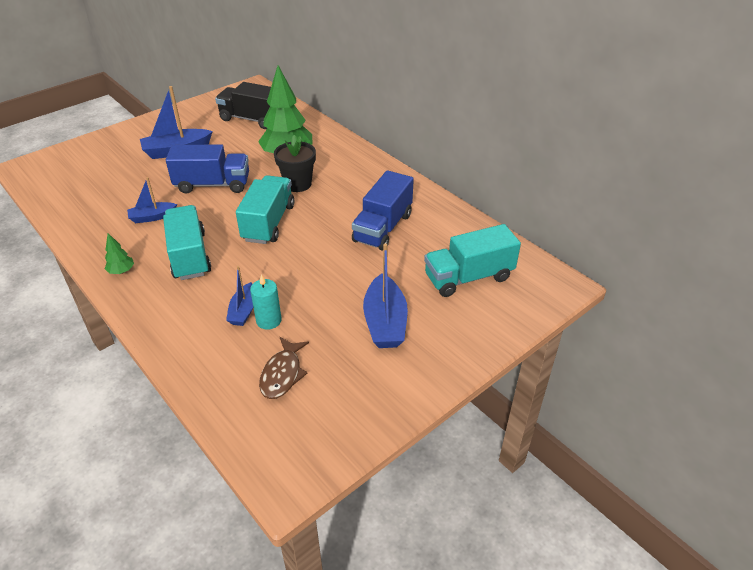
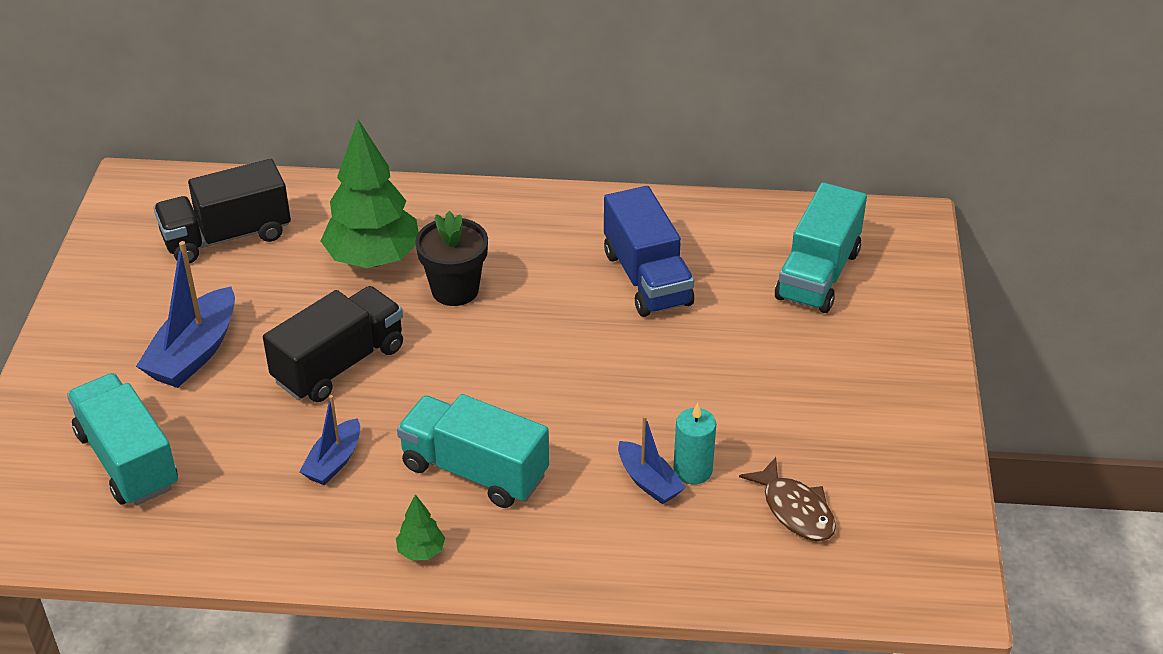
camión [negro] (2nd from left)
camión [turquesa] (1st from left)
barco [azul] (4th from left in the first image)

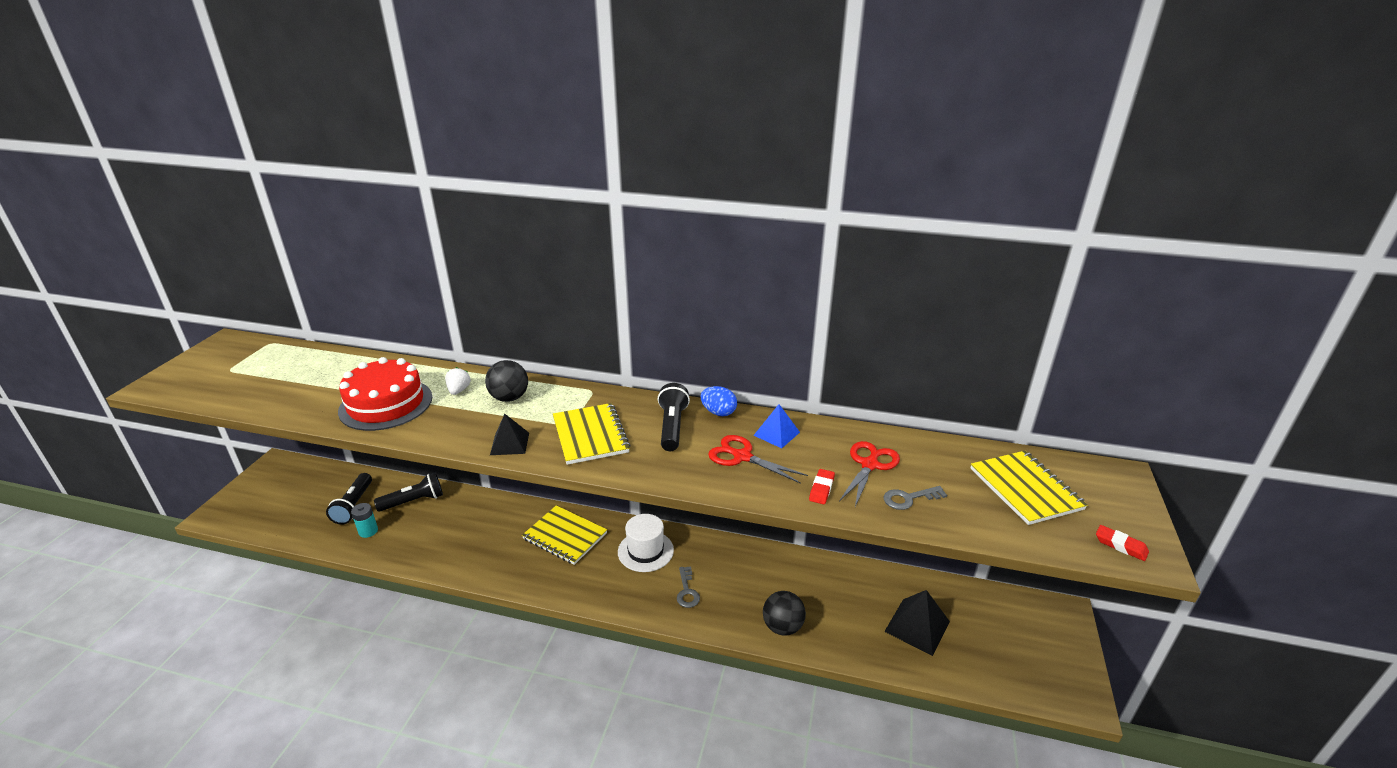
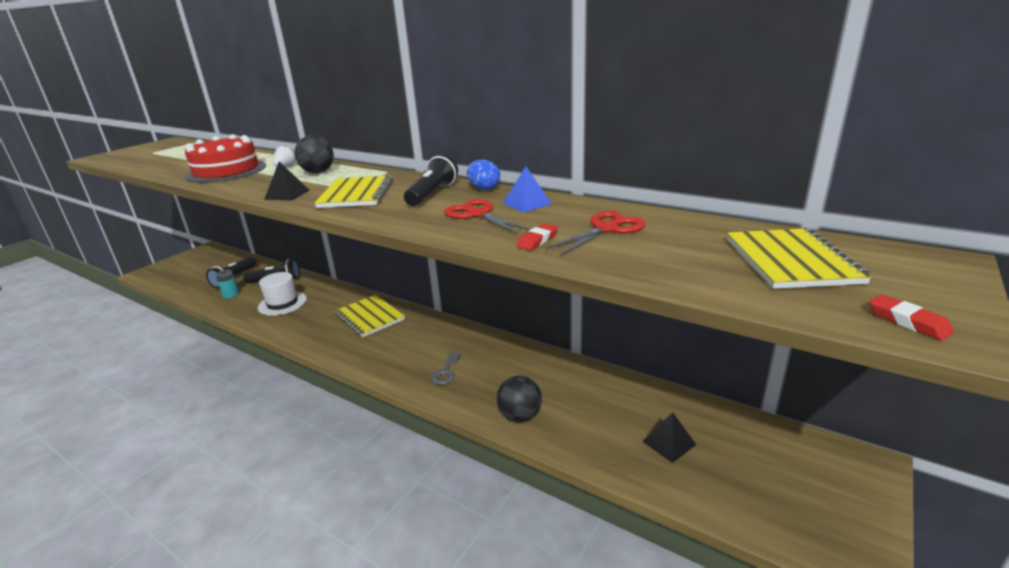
llave [gris] (2nd from left in the first image)
sombrero [blanco]
pirámide [negro] (2nd from left)

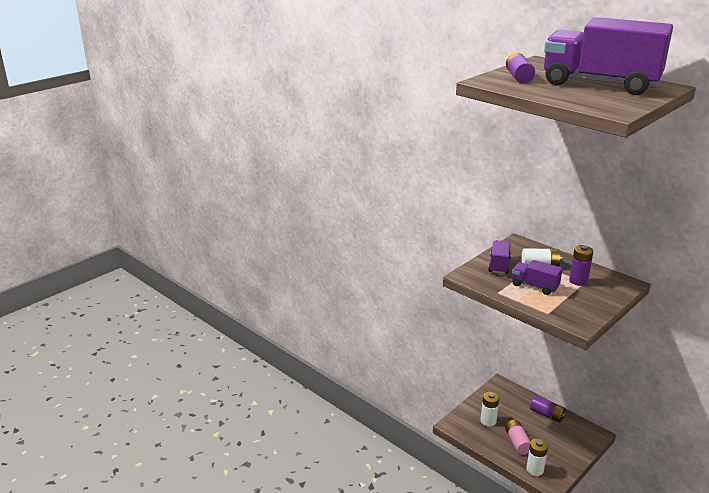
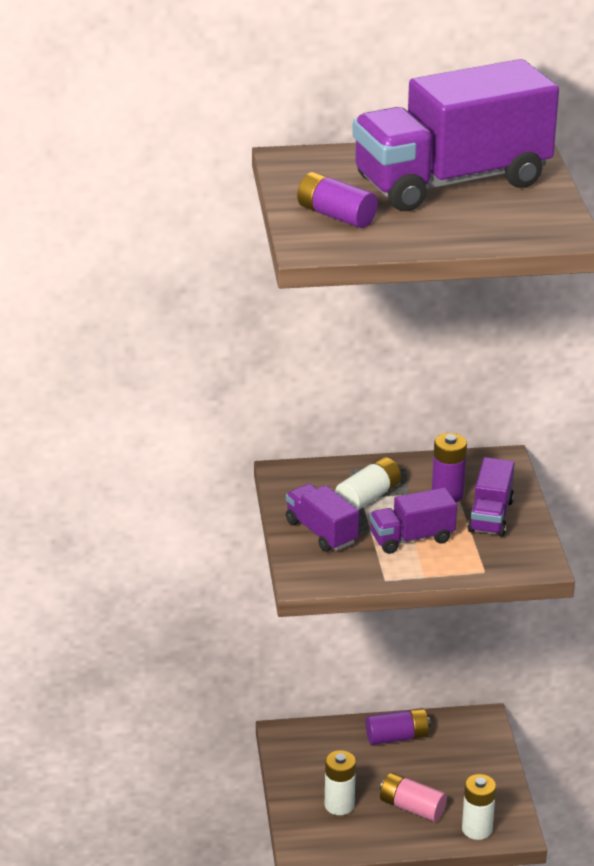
camión [morado] (4th from left)

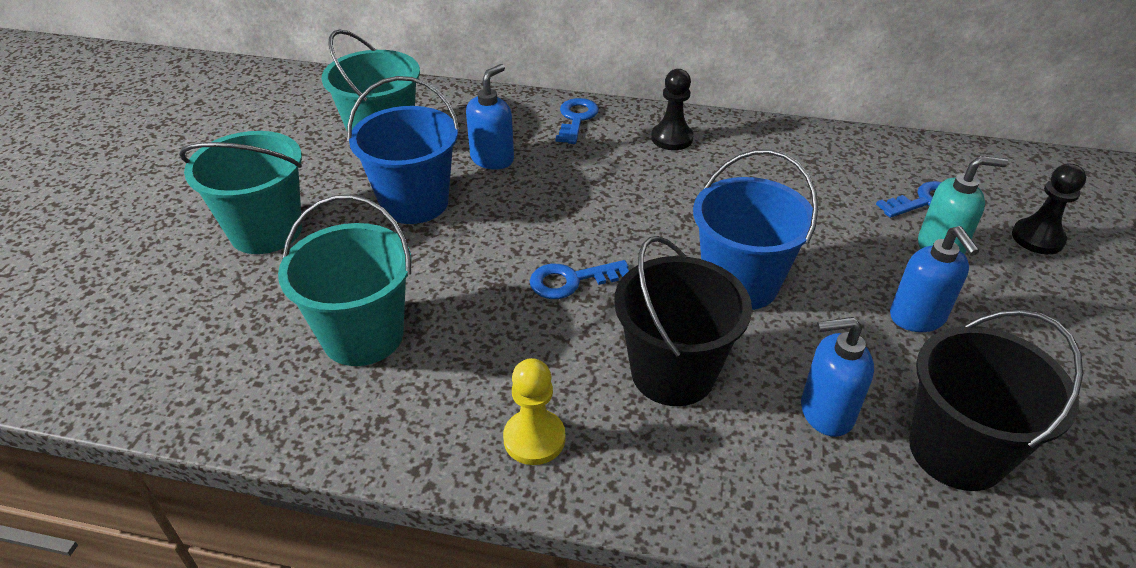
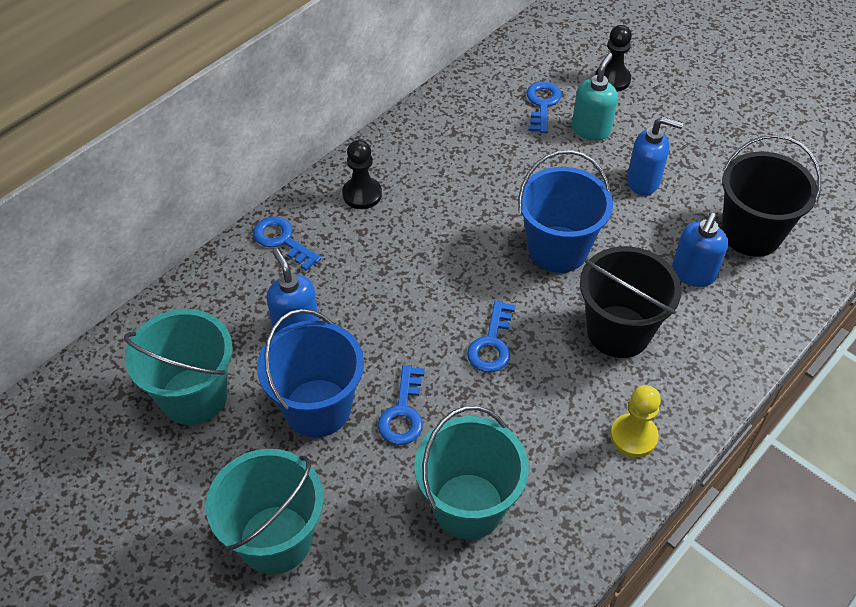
llave [azul] (2nd from left)

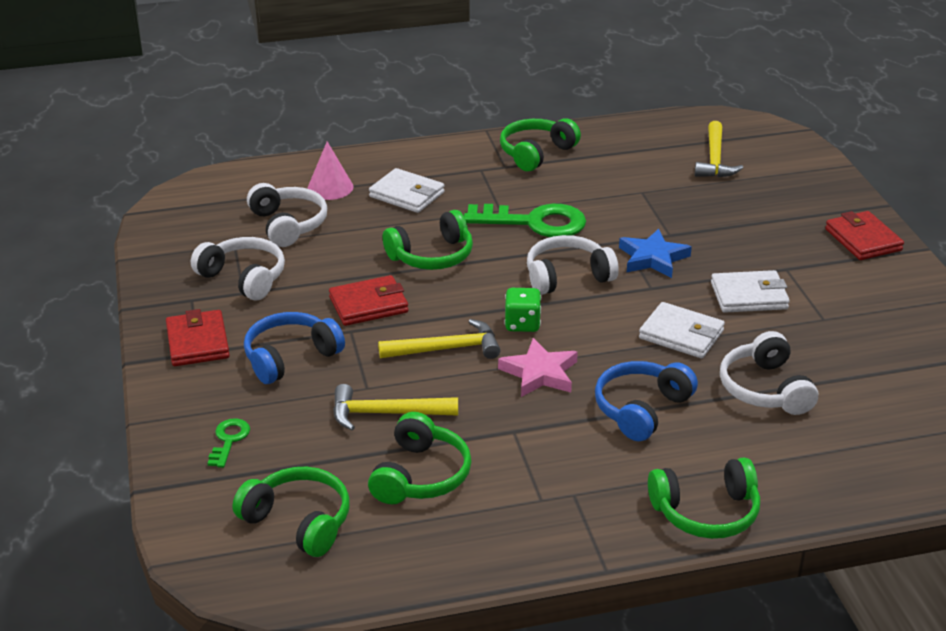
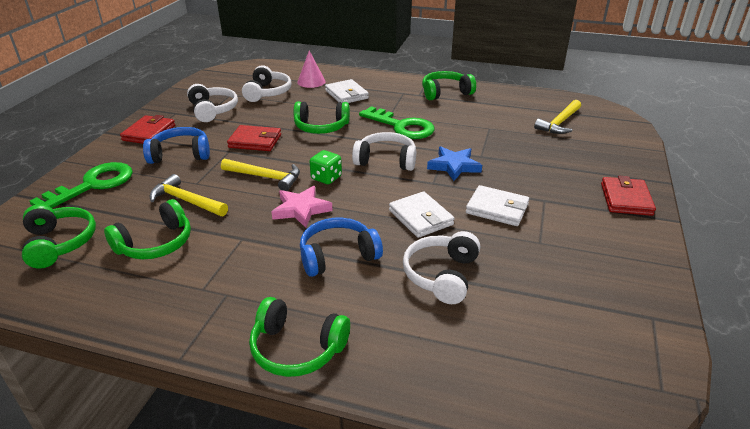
llave [verde] (1st from left)

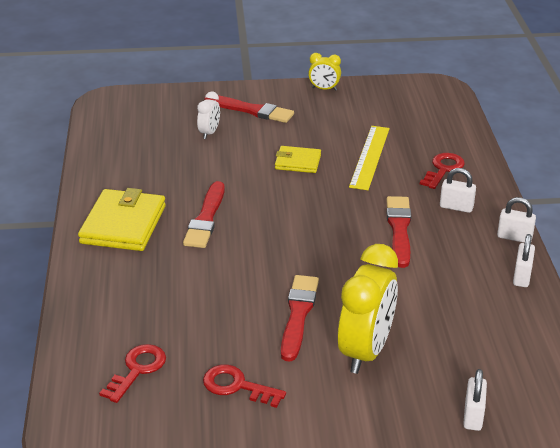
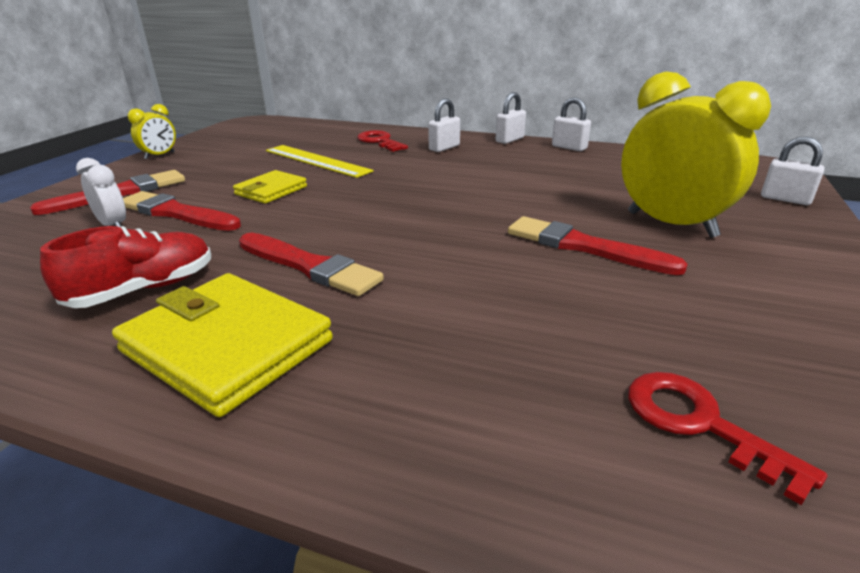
pincel [rojo] (2nd from left)
llave [rojo] (2nd from left in the first image)
zapato [rojo]

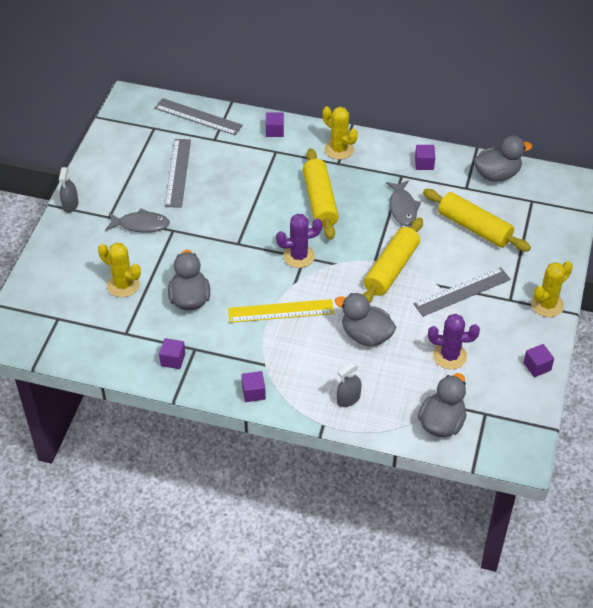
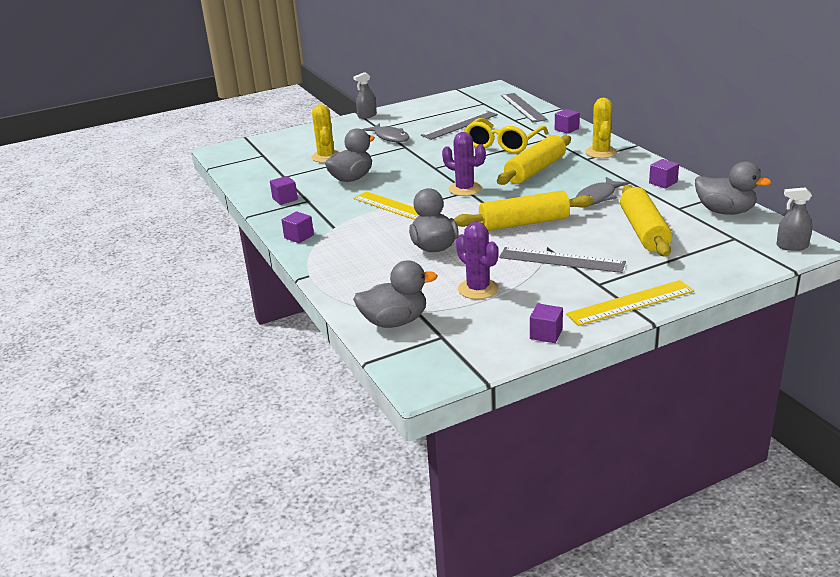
regla [amarillo] (2nd from left)
pulverizador [gris] (2nd from left)
gafas [amarillo]

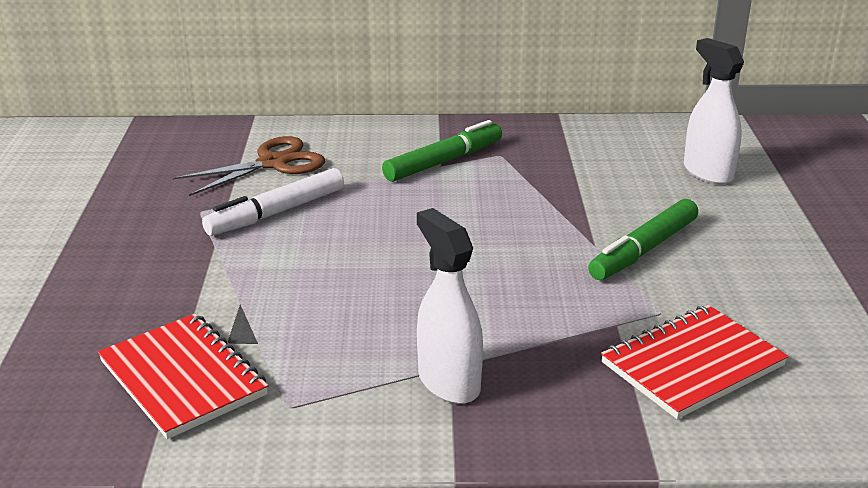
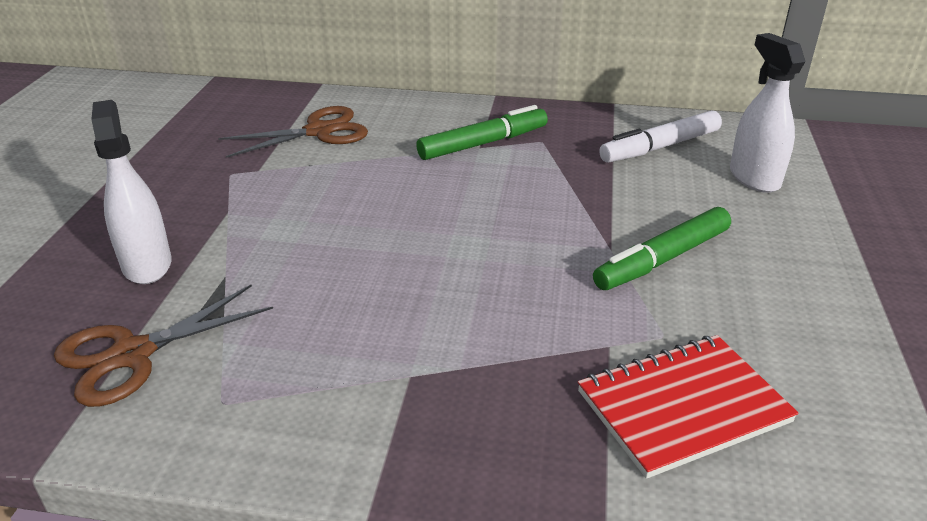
rotulador [blanco]
pulverizador [blanco] (1st from left)
tijeras [marrón] (1st from left)

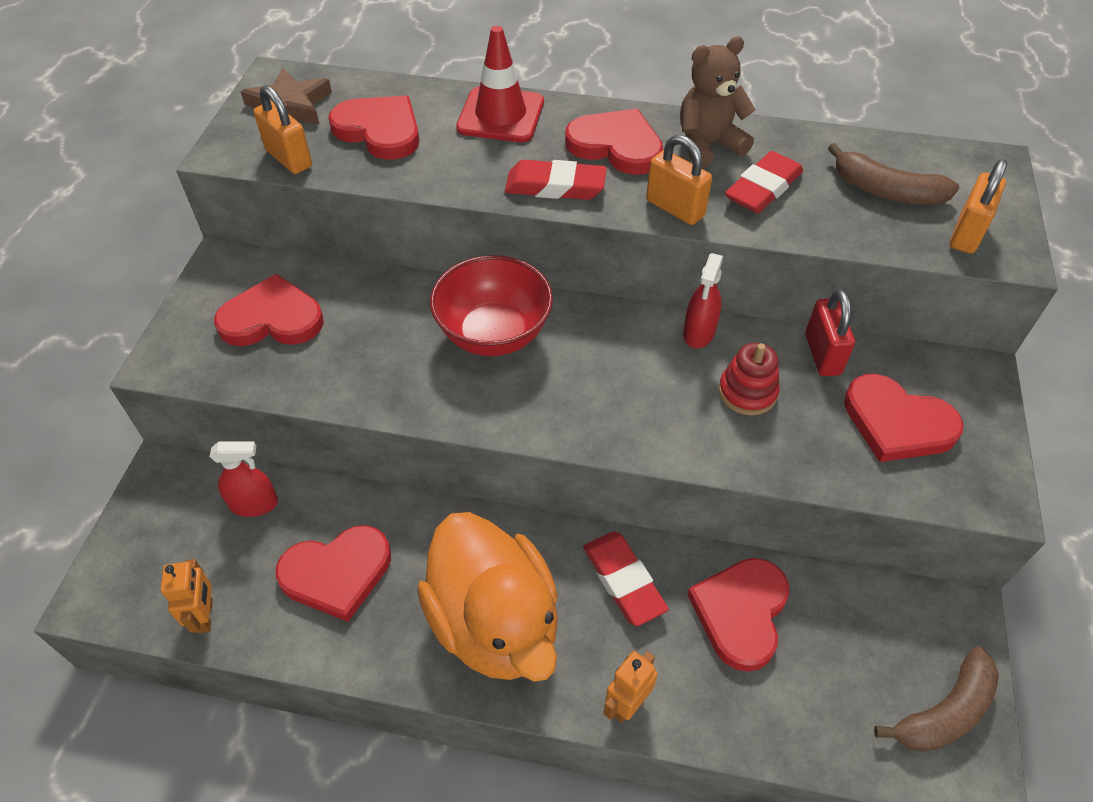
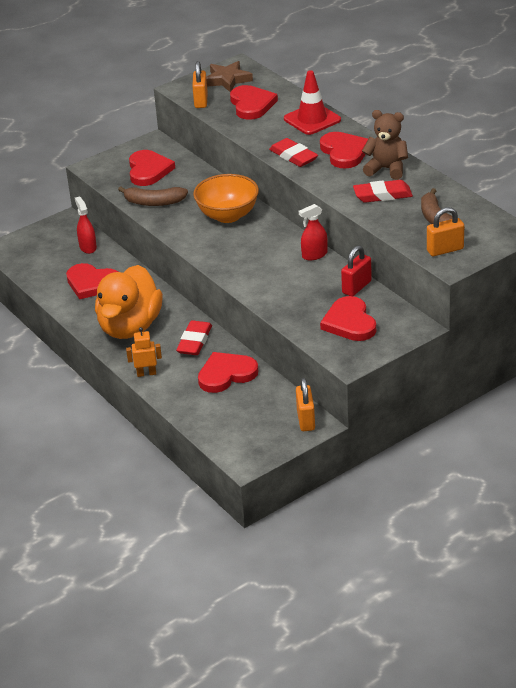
candado [naranja] (2nd from left)
cuenco [naranja]
corazón [rojo] (2nd from left)
juguete apilable [rojo]
pulverizador [rojo] (1st from left)
robot [naranja] (1st from left in the first image)
plátano [marrón] (1st from left)

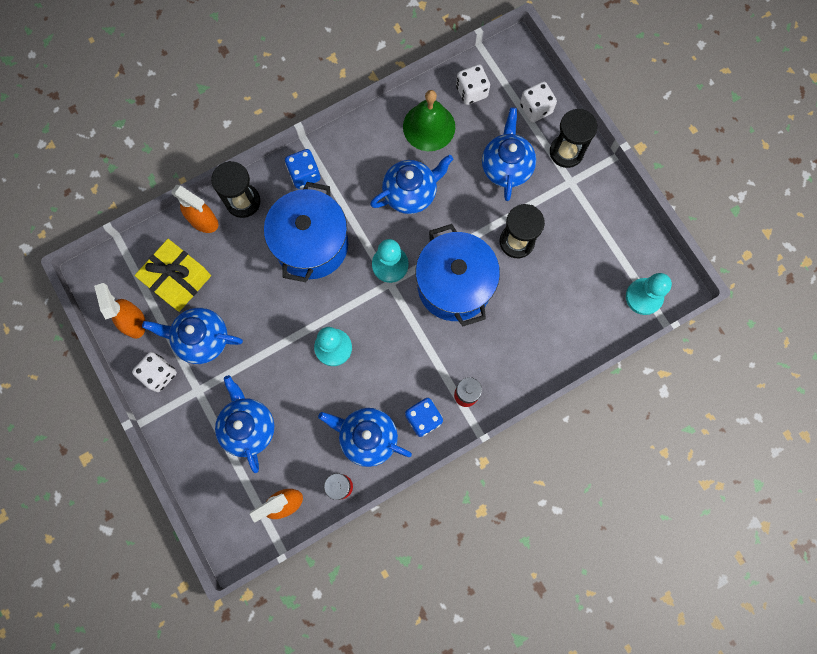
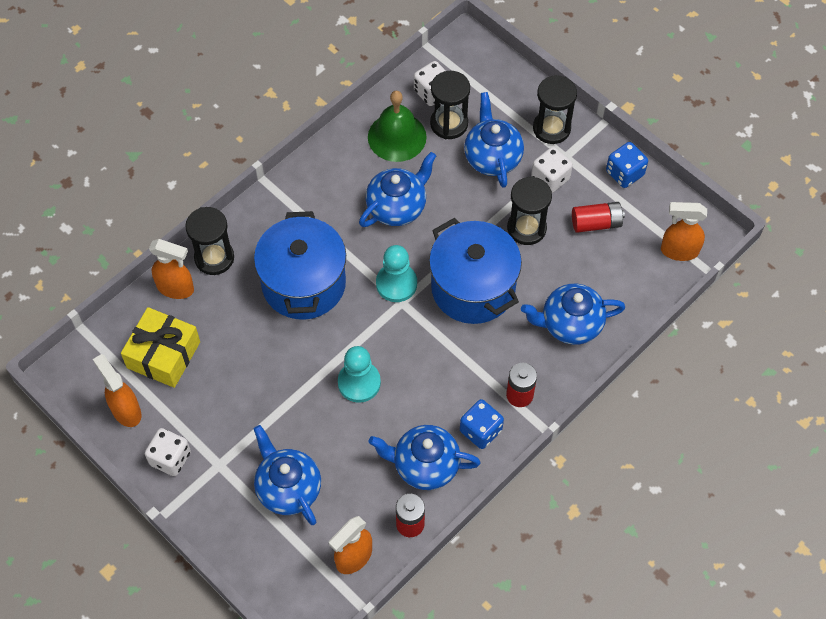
dado [blanco] (3rd from left)
dado [azul] (2nd from left)
pulverizador [naranja] (4th from left)
tetera [azul] (5th from left)
reloj de arena [negro] (2nd from left)
pila [rojo] (3rd from left)

